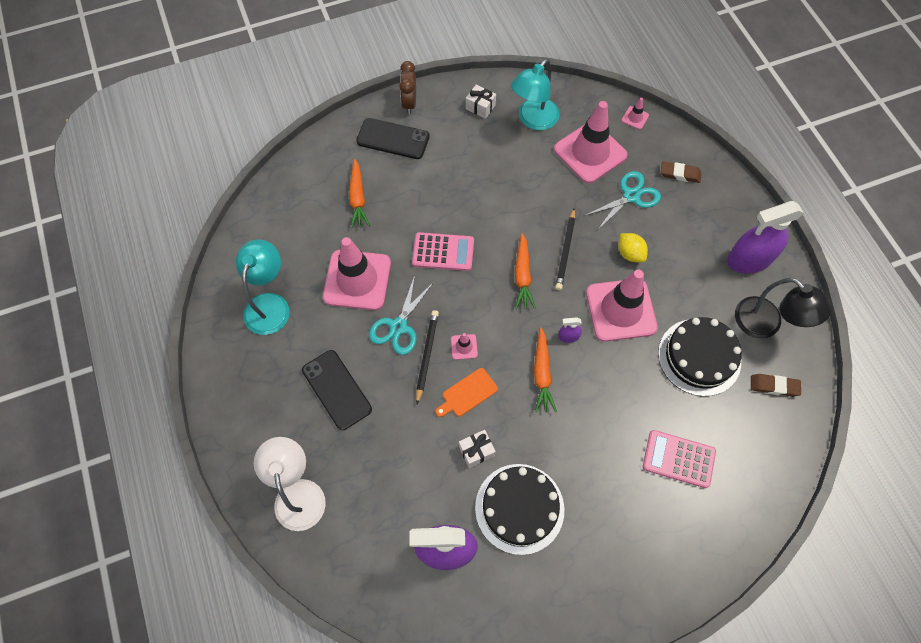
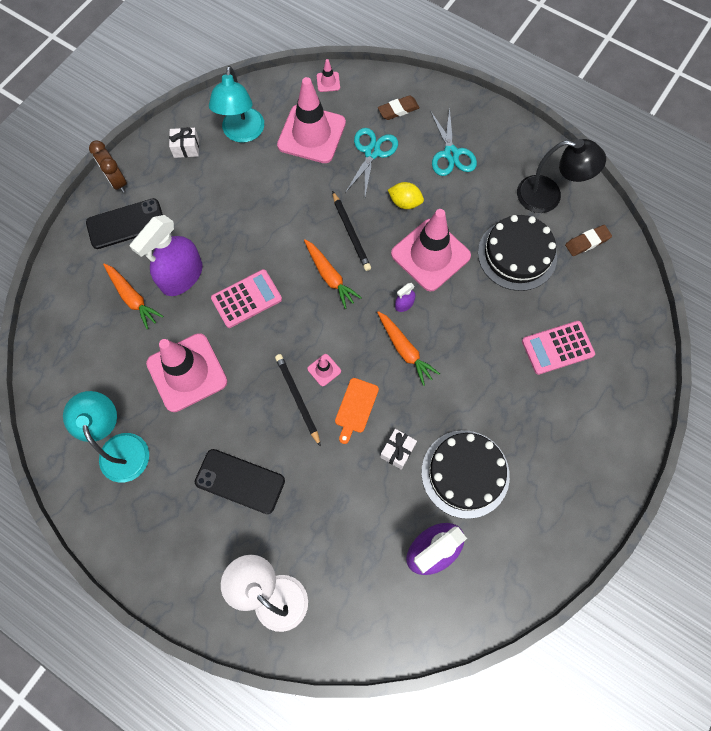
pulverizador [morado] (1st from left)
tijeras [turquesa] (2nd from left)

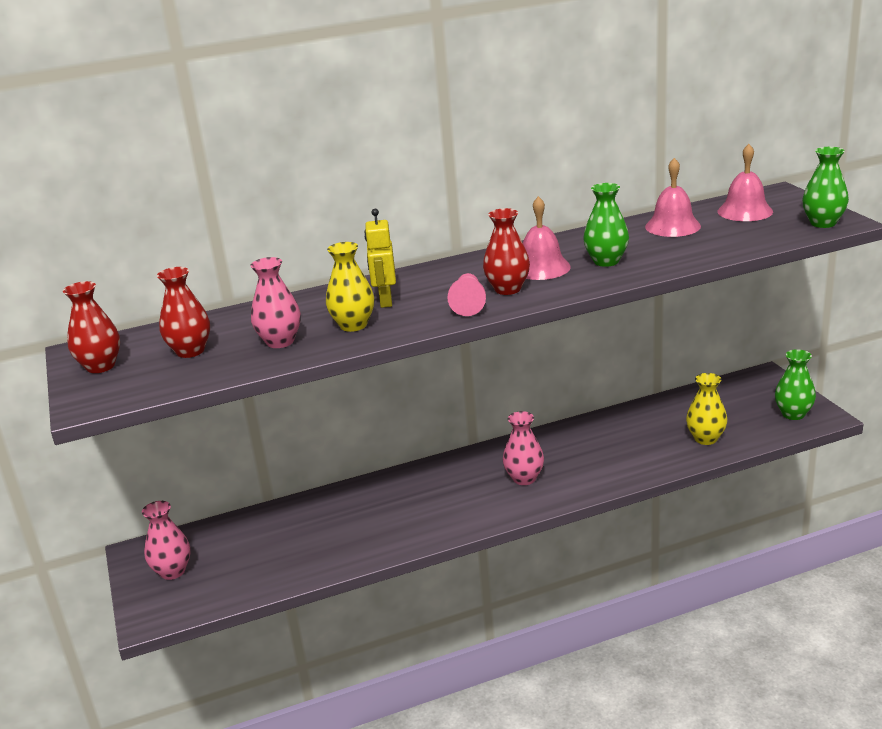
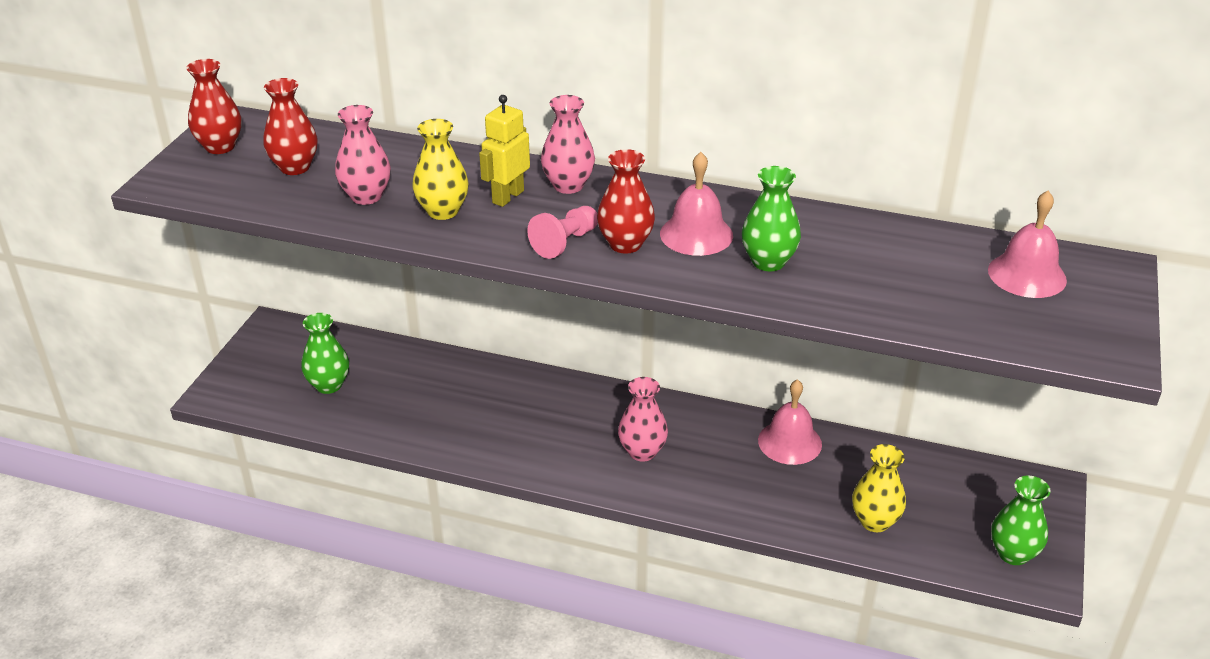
florero [verde] (1st from left)
campana [rosa] (2nd from left)
florero [rosa] (2nd from left)

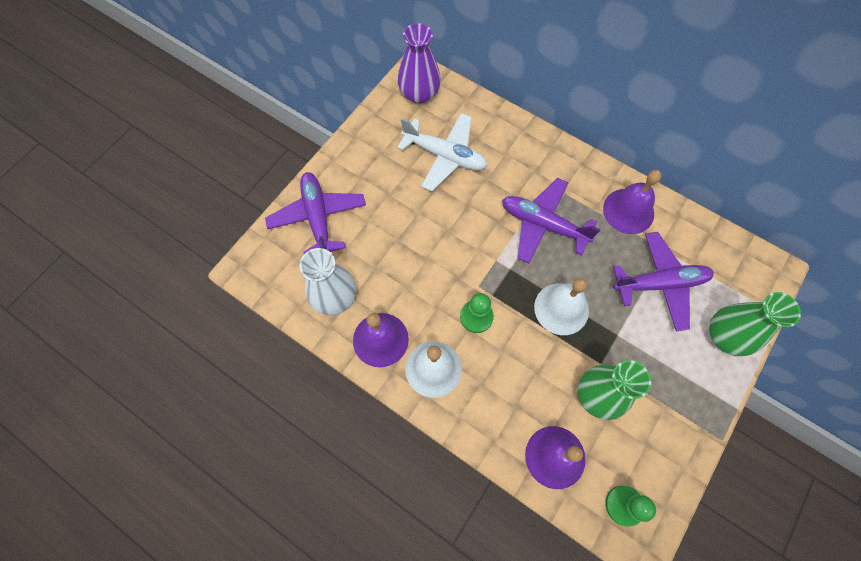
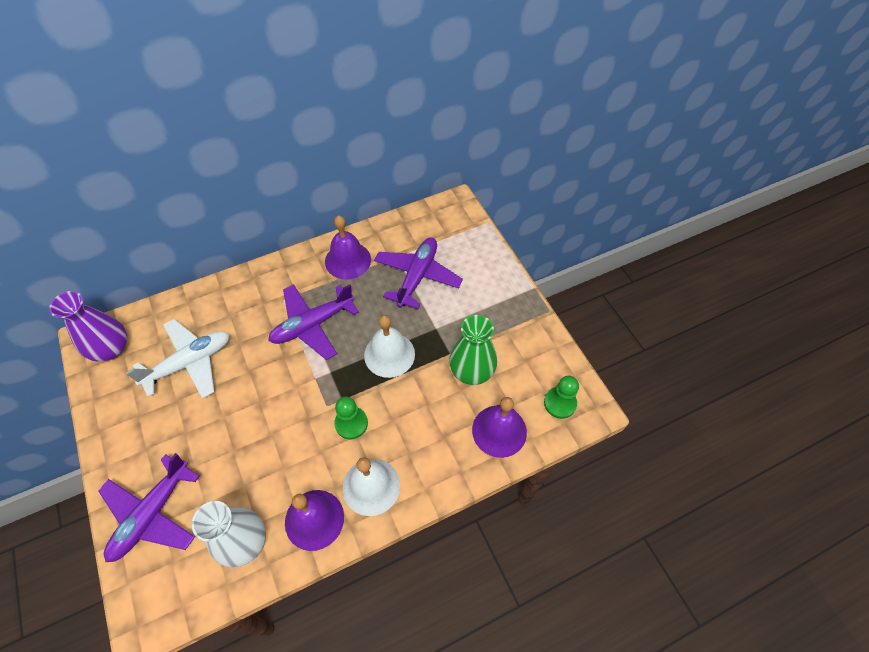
avión [morado] (1st from left)
florero [verde] (2nd from left in the first image)

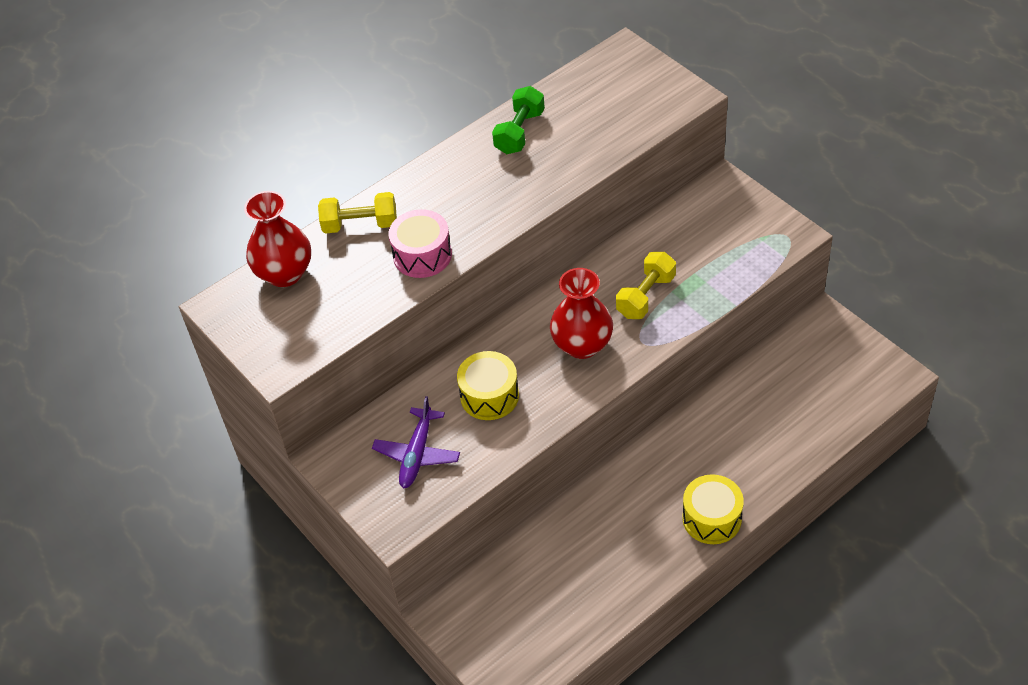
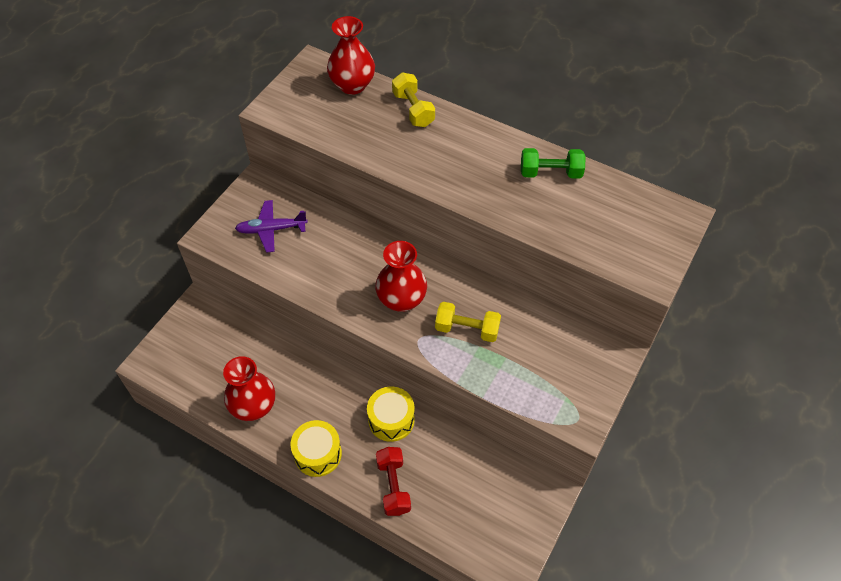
tambor [rosa]
tambor [amarillo] (2nd from left)
florero [rojo] (1st from left)
mancuerna [rojo]

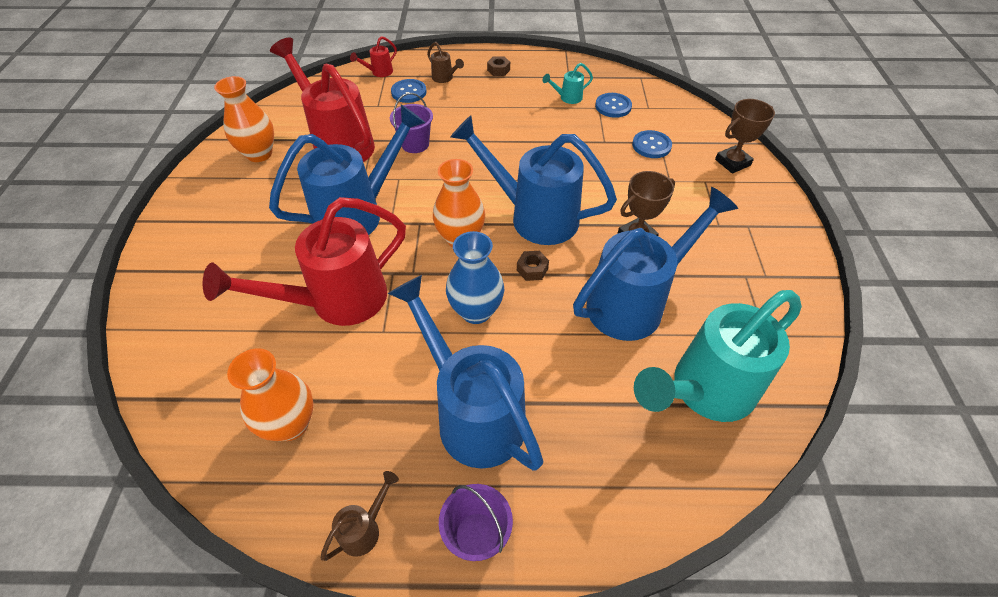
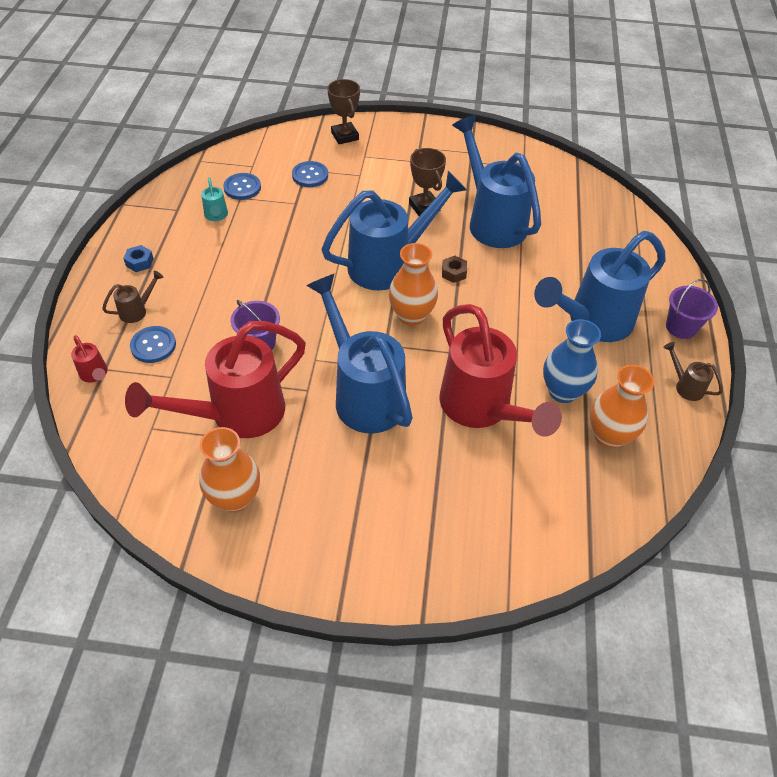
tuerca [azul]
regadera [azul] (2nd from left)
florero [azul]
regadera [turquesa] (2nd from left in the first image)

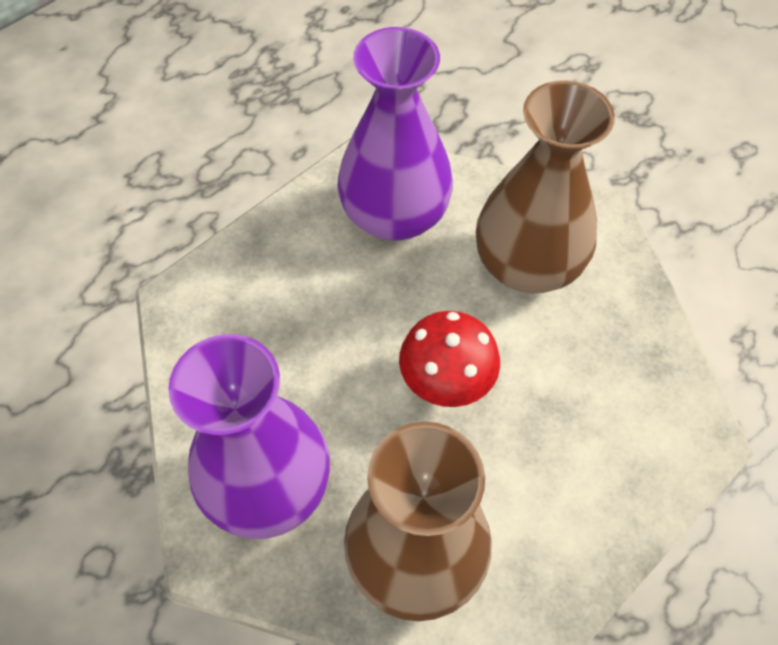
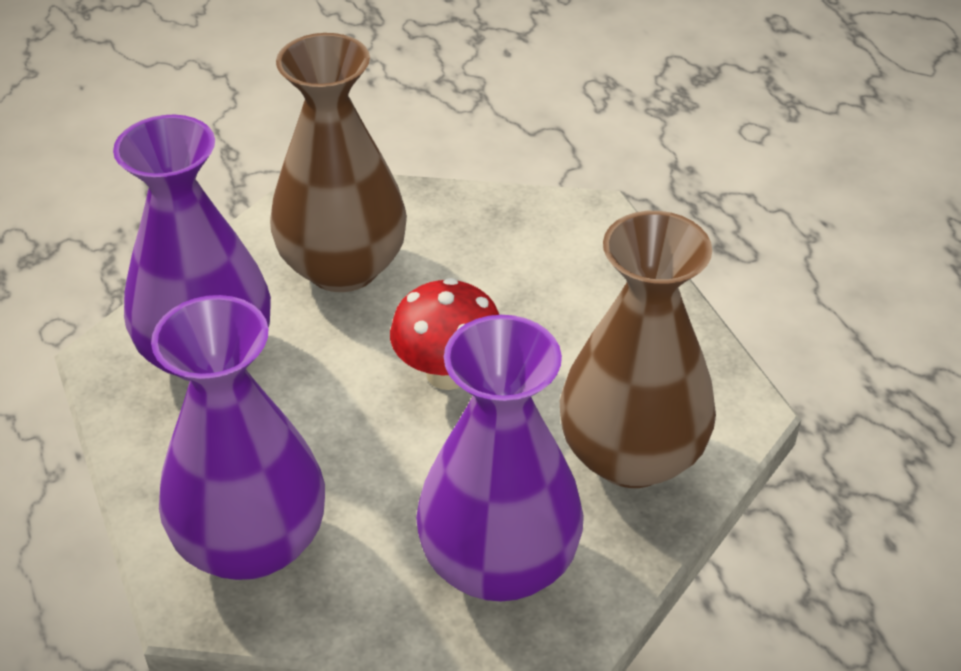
florero [morado] (2nd from left)

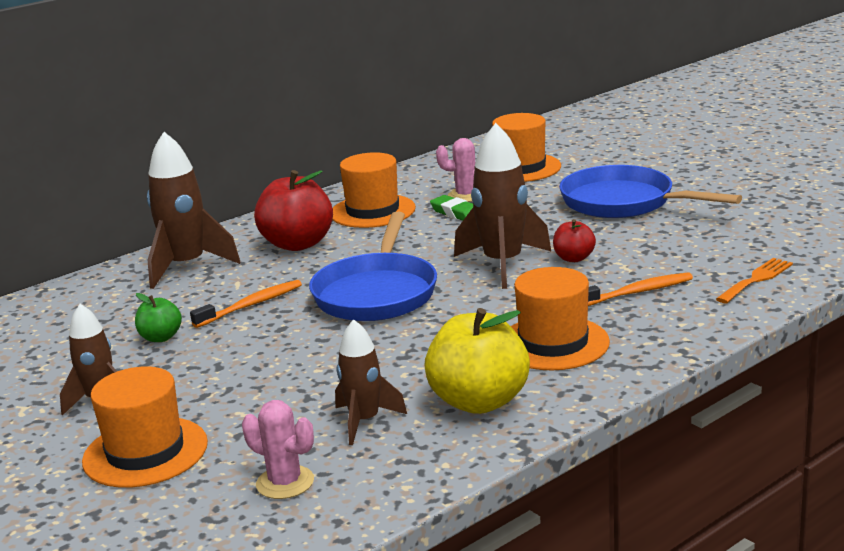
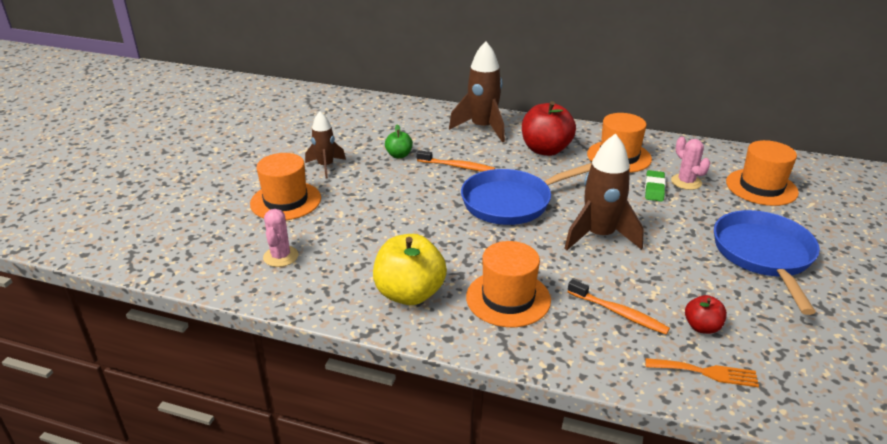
manzana [rojo] (2nd from left)
cohete [marrón] (3rd from left in the first image)

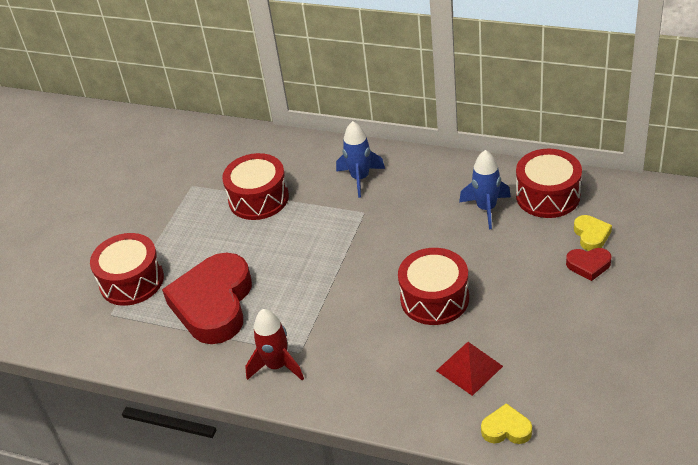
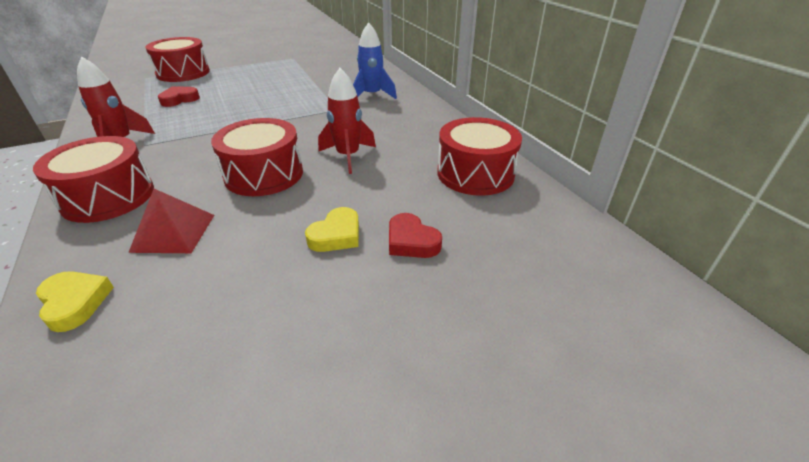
cohete [azul] (2nd from left in the first image)
tambor [rojo] (1st from left)
corazón [amarillo] (2nd from left)
corazón [rojo] (1st from left)
cohete [rojo] (2nd from left)

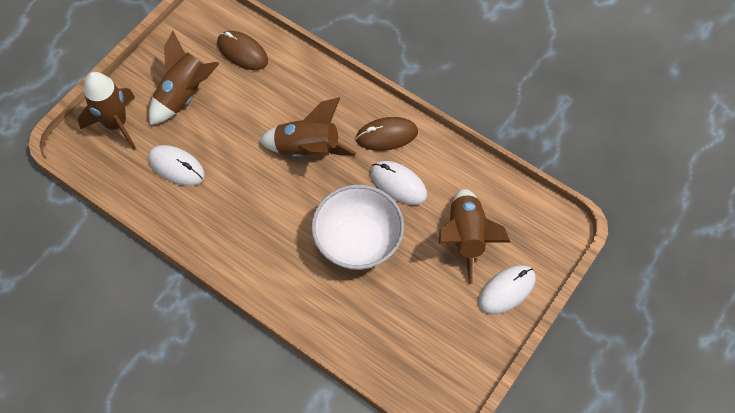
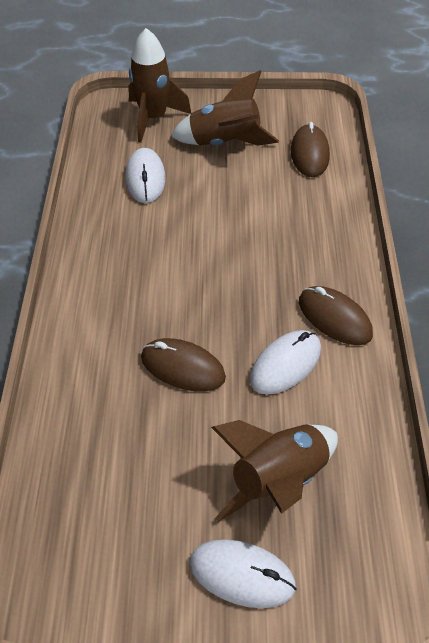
cohete [marrón] (3rd from left in the first image)
ratón [blanco] (3rd from left)
ratón [marrón] (1st from left)

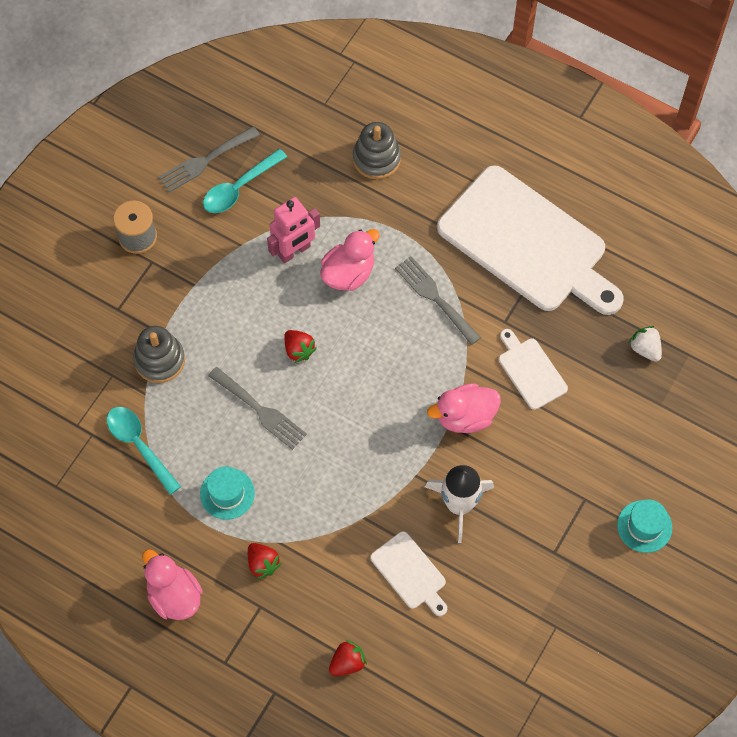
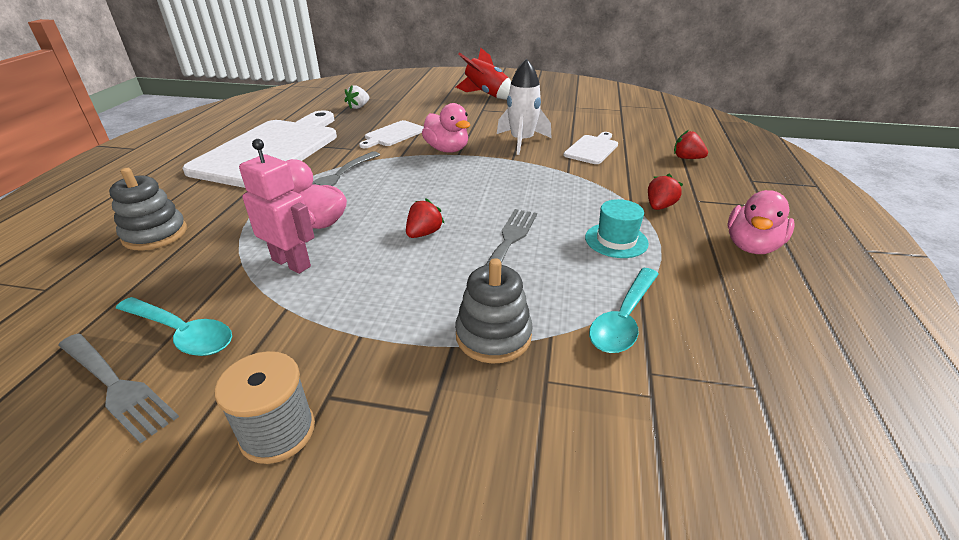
cohete [rojo]

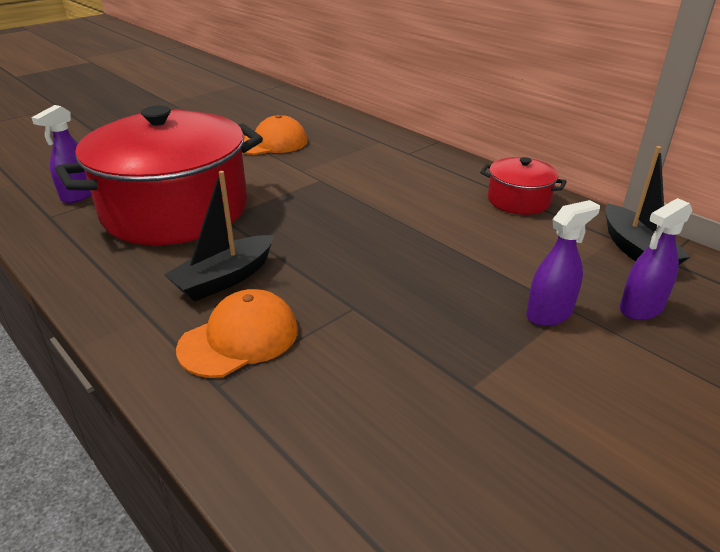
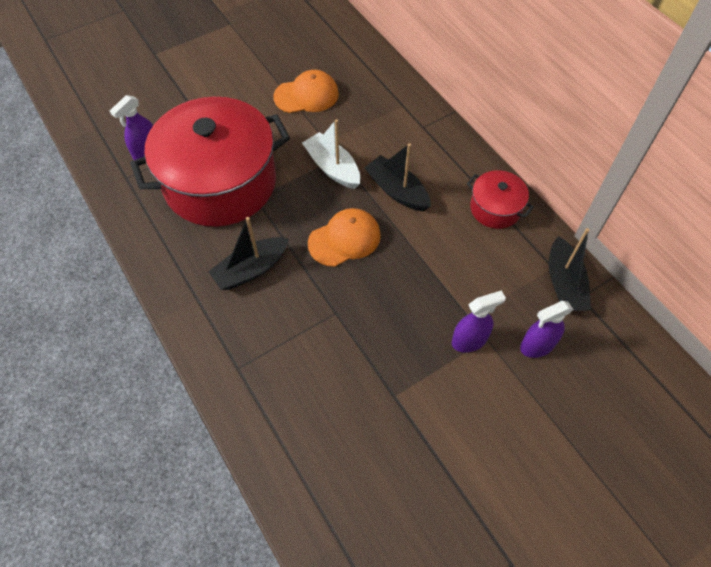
gorra [naranja] (2nd from left)
barco [blanco]
barco [negro] (2nd from left)

